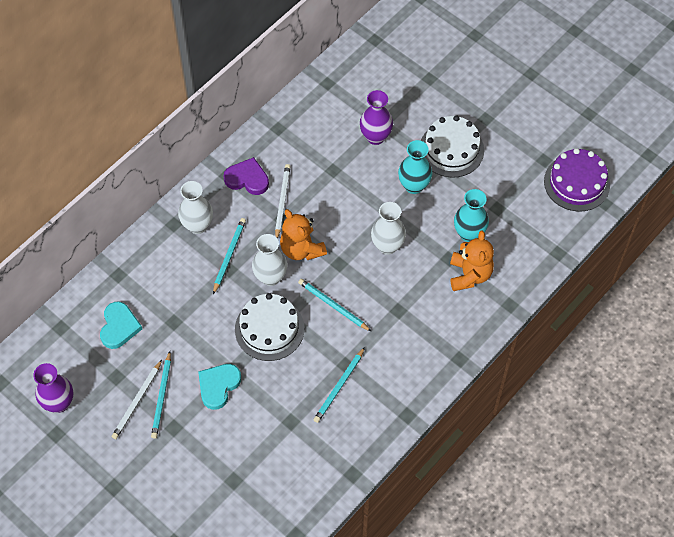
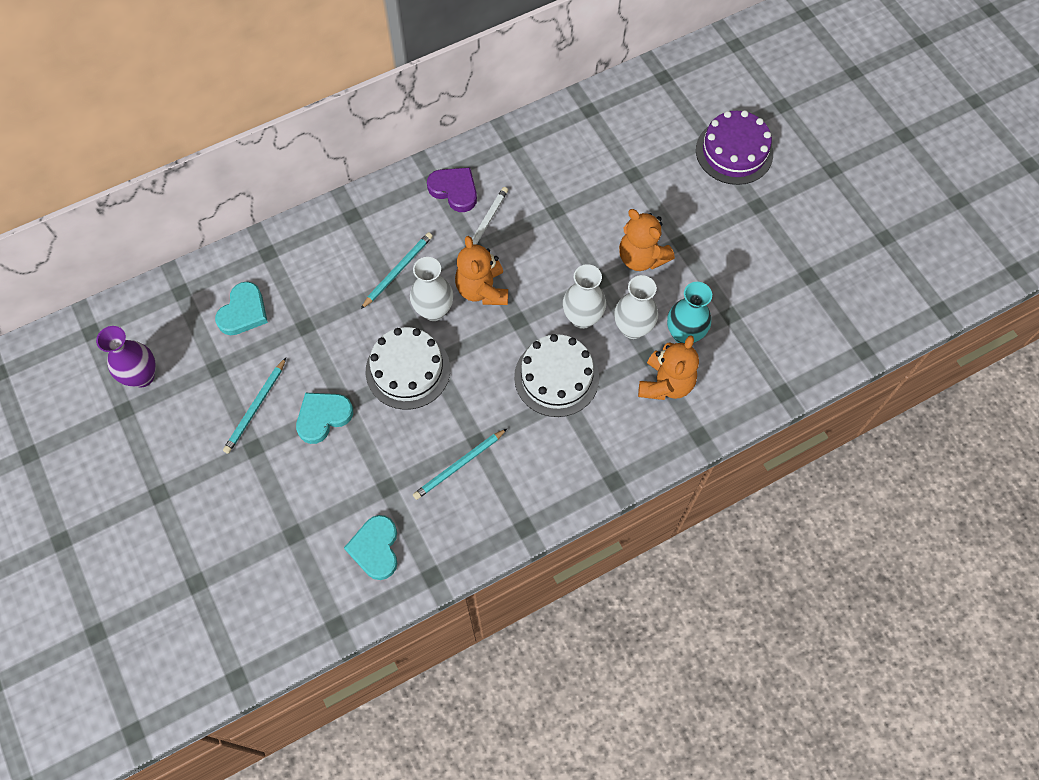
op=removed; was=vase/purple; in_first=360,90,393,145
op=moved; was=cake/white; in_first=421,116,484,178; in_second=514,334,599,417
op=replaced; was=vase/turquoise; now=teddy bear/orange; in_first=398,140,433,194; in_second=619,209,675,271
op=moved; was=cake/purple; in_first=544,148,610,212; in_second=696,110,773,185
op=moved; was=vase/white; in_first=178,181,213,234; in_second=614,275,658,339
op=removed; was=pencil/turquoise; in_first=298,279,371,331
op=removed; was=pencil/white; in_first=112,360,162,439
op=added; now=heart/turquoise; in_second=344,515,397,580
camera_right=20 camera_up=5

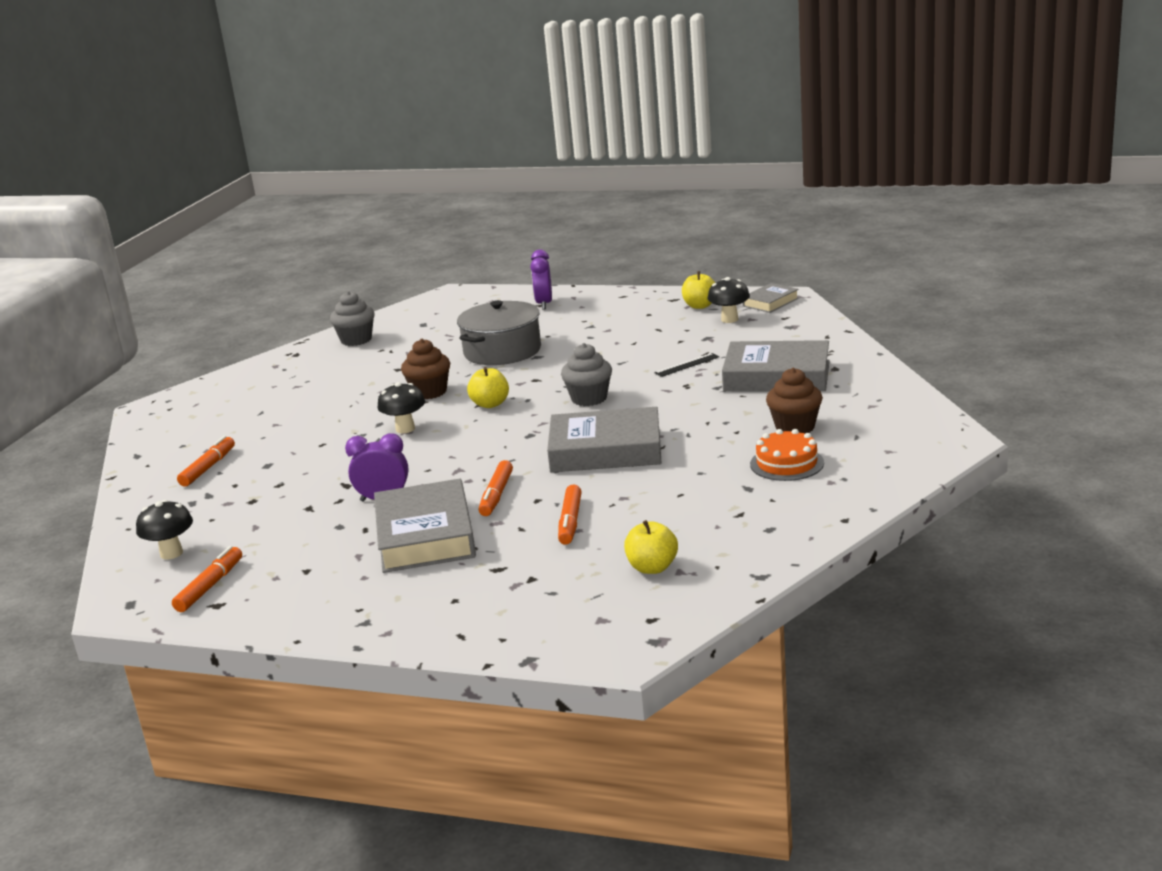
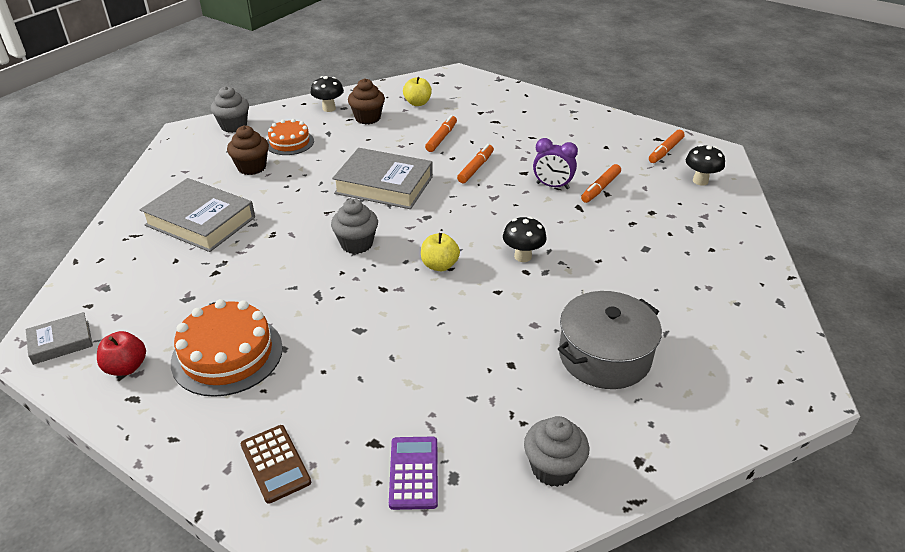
op=replaced; was=clock/purple; now=calculator/brown; in_first=530,249,552,310; in_second=241,425,311,504
op=recoloured; was=apple/yellow; now=apple/red; in_first=682,271,715,309; in_second=97,331,146,376
op=moved; was=mushroom/black; in_first=708,277,750,323; in_second=311,76,344,112
op=moved; was=pot/grey; in_first=457,300,541,365; in_second=558,291,662,389
op=moved; was=cupcake/brown; in_first=401,339,450,399; in_second=348,78,385,124
op=removed; was=ruler/black; in_first=654,353,719,377
op=moved; was=marker/orange; in_first=177,436,235,487; in_second=581,164,621,203
op=removed; was=book/grey; in_first=374,479,476,573
op=added; now=cupcake/grey; in_second=211,86,249,133
op=added; now=cake/orange; in_second=171,299,283,397
op=added; now=calculator/purple; in_second=389,437,438,510
camera_right=-165 camera_up=15

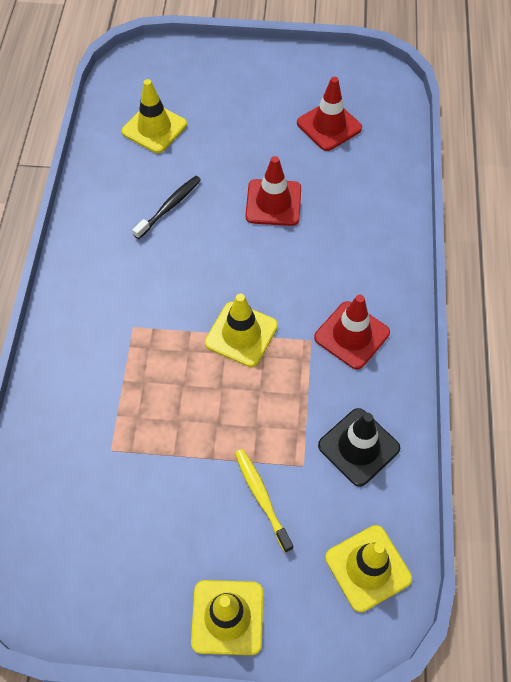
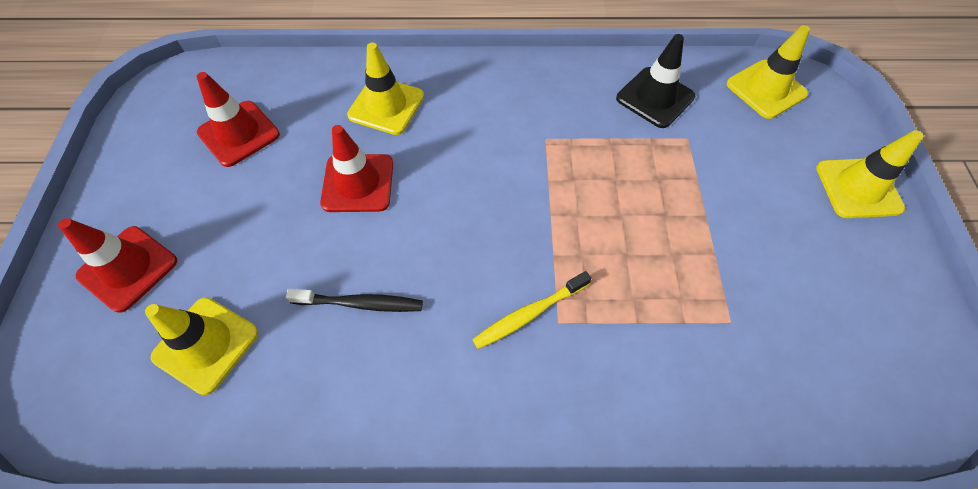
op=turned; was=toothbrush/black; in_first=132,176,201,239; in_second=286,289,423,312; clockwise=150
op=moved; was=traffic cone/yellow; in_first=205,294,278,367; in_second=347,43,424,135
op=moved; was=traffic cone/red; in_first=314,294,390,369; in_second=58,218,177,313
op=moved; was=toothbrush/yellow; in_first=235,449,293,553; in_second=472,271,591,349
camera_right=-95 camera_up=0

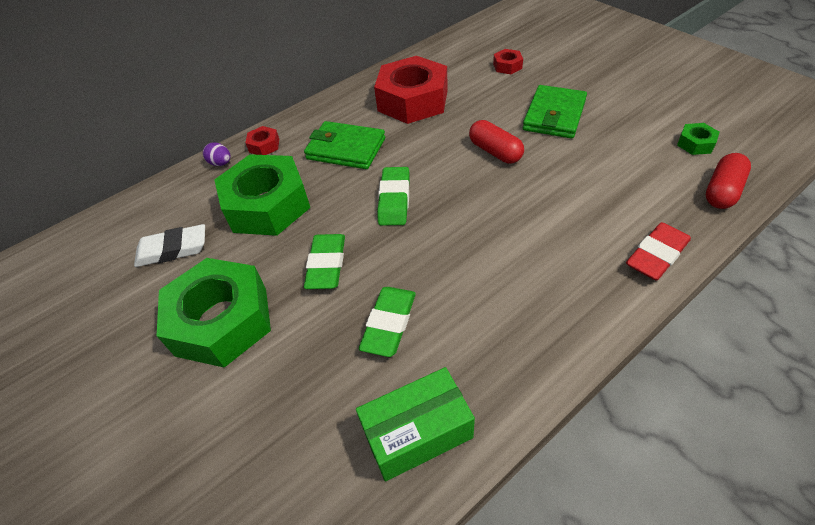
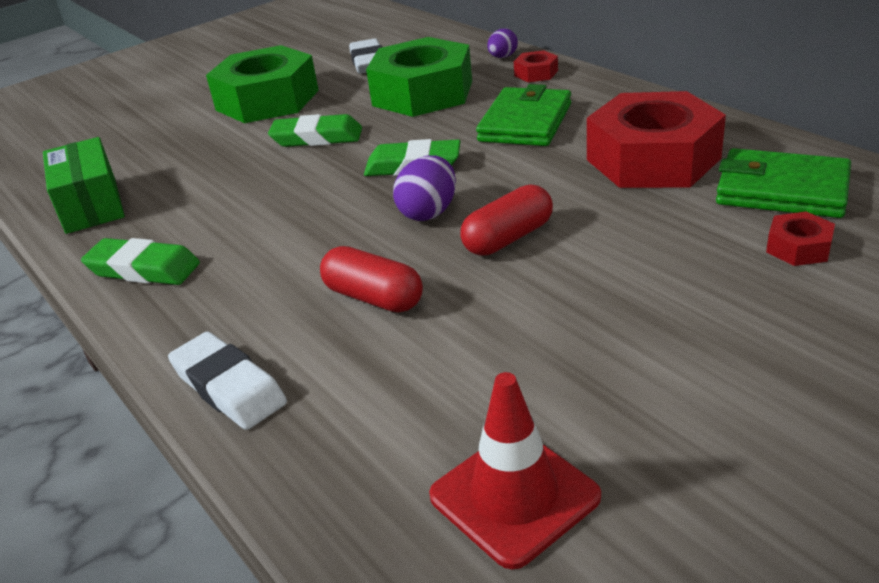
op=moved; was=wallet/green; in_first=523,85,587,139; in_second=716,148,851,218
op=replaced; was=nut/green; now=traffic cone/red; in_first=677,123,720,155; in_second=429,372,601,570
op=moved; was=capsule/red; in_first=706,153,751,209; in_second=320,246,423,313
op=recoloured; was=eraser/red; now=eraser/white; in_first=626,222,691,281; in_second=168,331,287,430
op=moved; was=eraser/green; in_first=359,287,416,357; in_second=81,238,200,285
op=added; now=egg/purple; in_second=393,155,456,221
camera_right=90 camera_up=-15

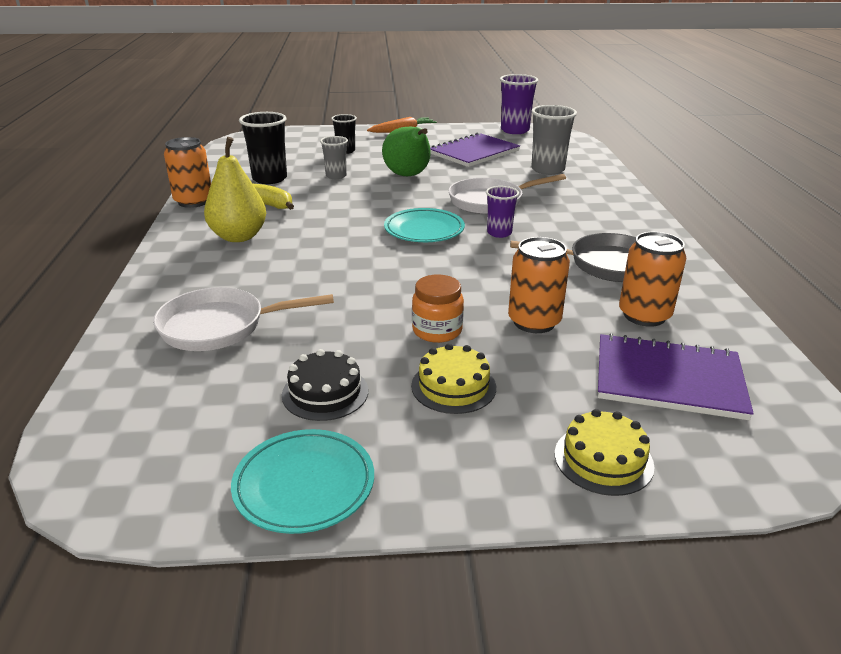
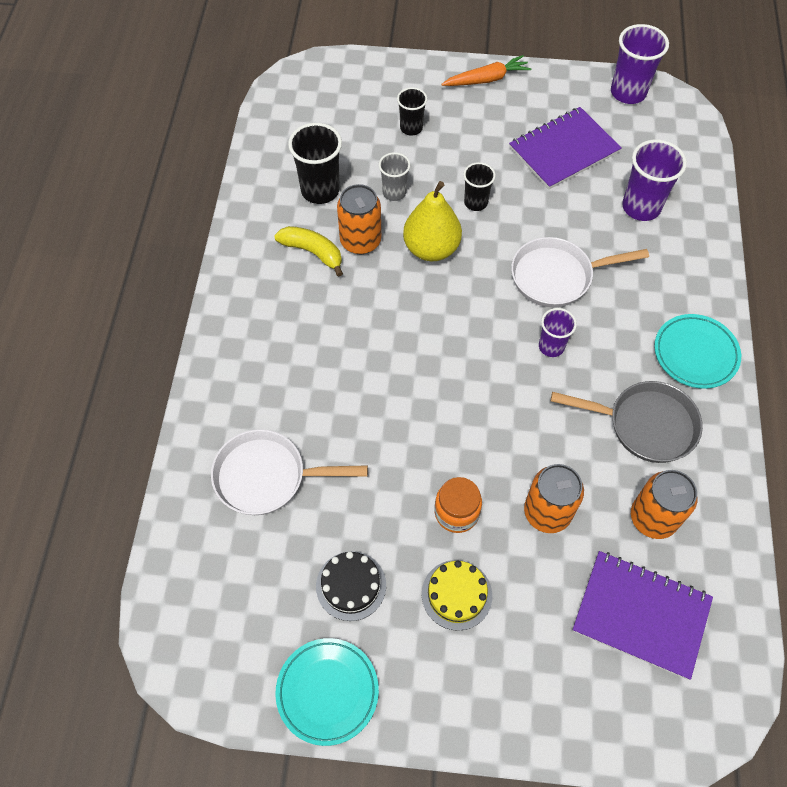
op=recoloured; was=cup/grey; now=cup/purple; in_first=531,105,577,175; in_second=622,140,687,221
op=replaced; was=pear/green; now=cup/black; in_first=382,127,431,176; in_second=463,162,496,211
op=moved; was=can/orange; in_first=164,137,211,208; in_second=337,184,381,255
op=moved; was=pear/yellow; in_first=204,137,266,242; in_second=403,181,462,261
op=moved; was=plate/turquoise; in_first=384,208,465,242; in_second=654,314,741,389
op=removed; was=cake/yellow; in_first=555,409,655,496
camera_right=10 camera_up=30

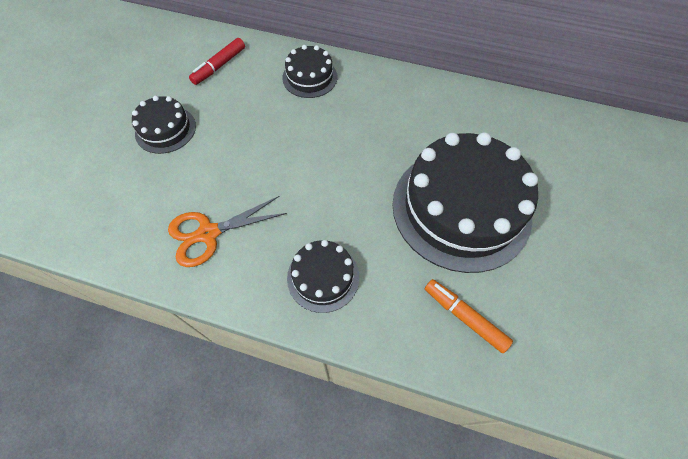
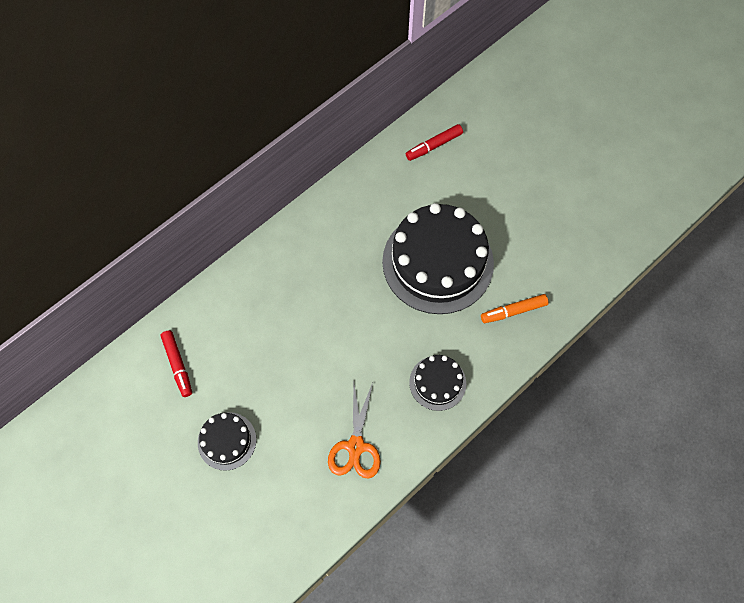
op=removed; was=cake/black; in_first=282,45,337,98
op=added; now=marker/red; in_second=406,124,463,161
camera_right=-60 camera_up=5

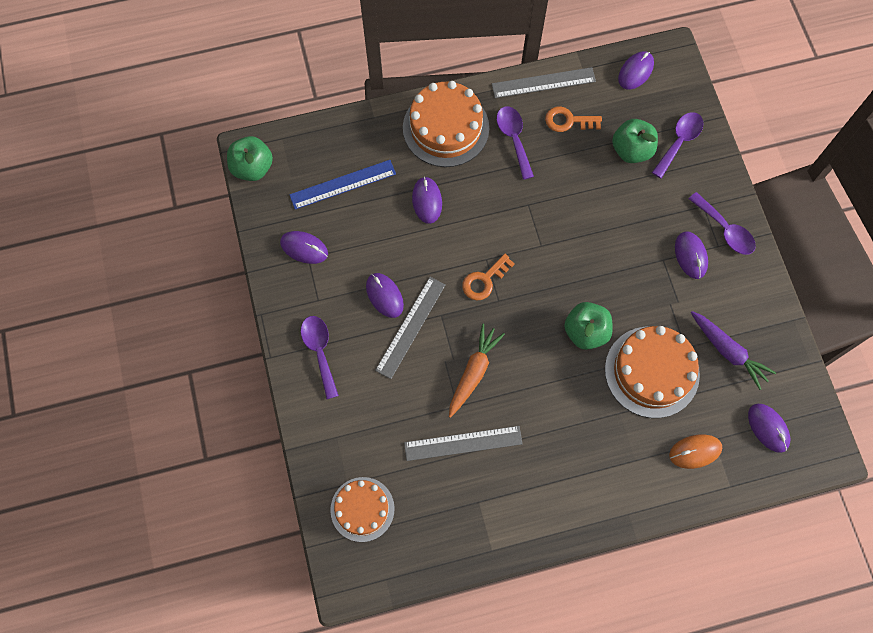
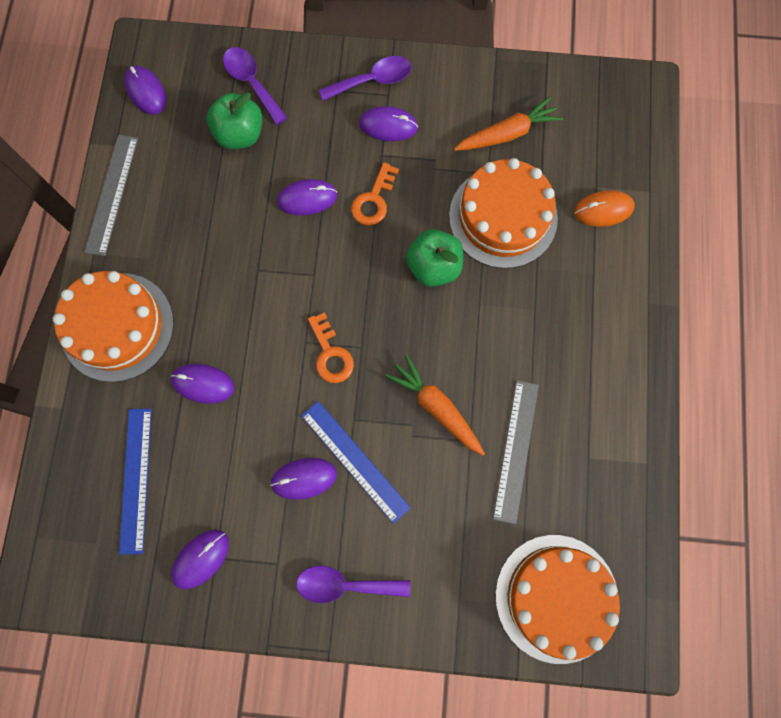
op=removed; was=spoon/purple; in_first=496,106,534,180
op=moved; was=key/orange; in_first=545,107,602,132; in_second=351,162,399,226
op=removed; was=apple/green; in_first=227,136,273,181
op=recoloured; was=ruler/grey; now=ruler/blue; in_first=375,277,446,379; in_second=301,401,411,524
op=recoloured; was=carrot/purple; now=carrot/orange; in_first=691,311,776,390; in_second=454,96,563,151
op=moved; was=mouse/purple; in_first=748,404,790,453; in_second=277,179,337,215
op=turned; was=mouse/orange; in_first=669,434,722,469; in_second=574,190,635,227; clockwise=75
op=resized; was=cake/orange; in_first=330,477,395,542; in_second=495,535,620,664; ratio=1.54
camera_right=-70 camera_up=5

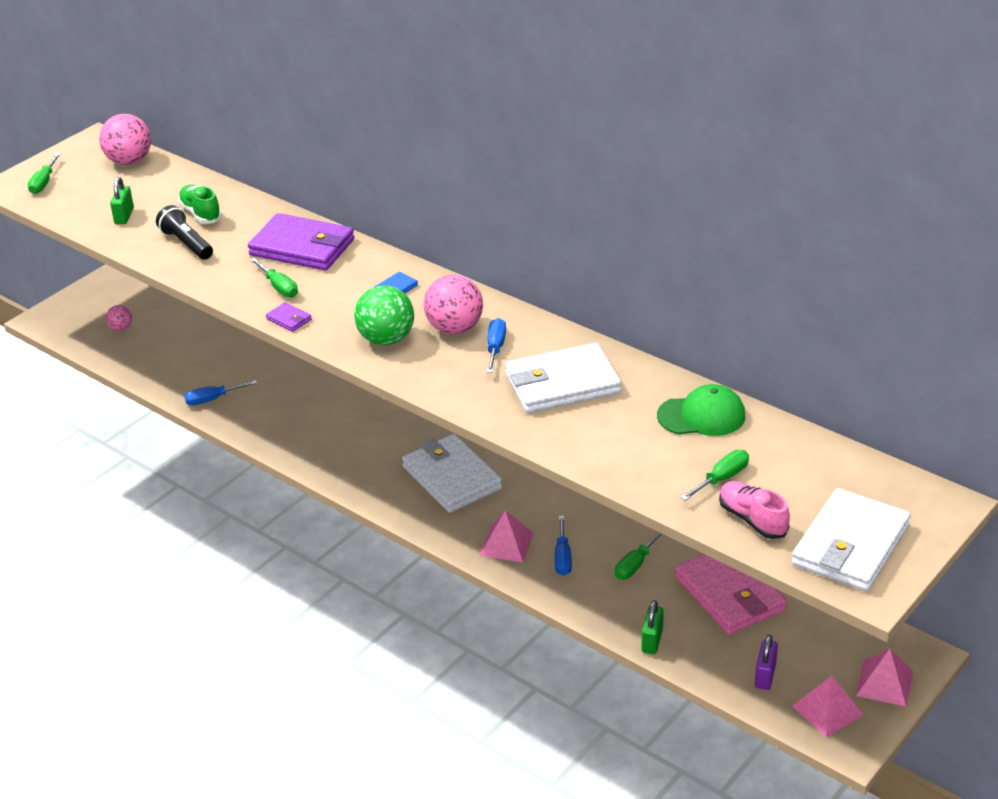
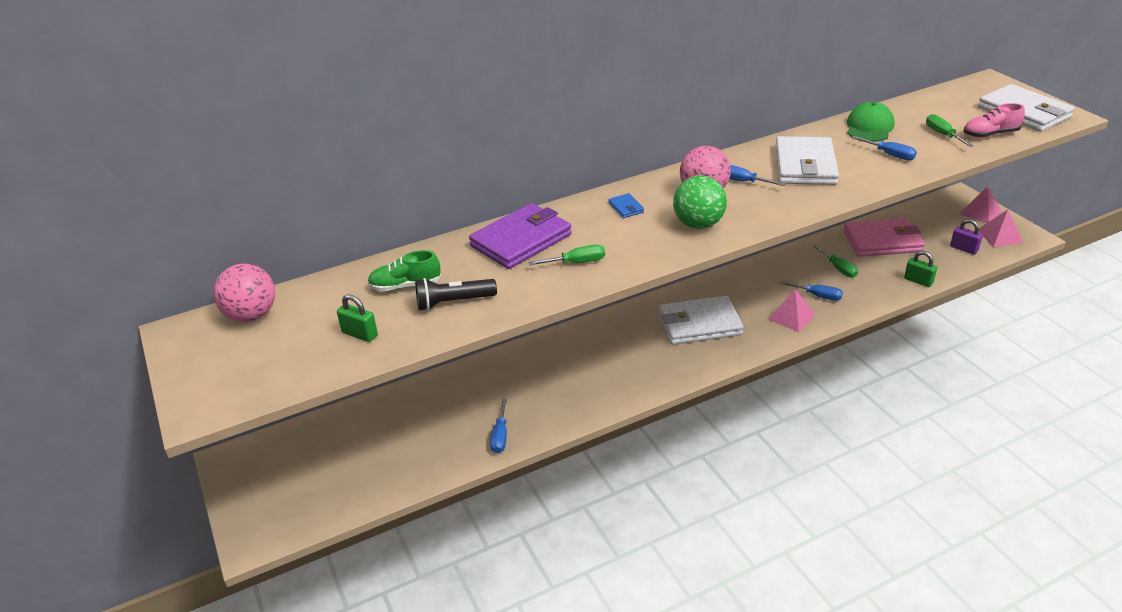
op=removed; was=screwdriver/green; in_first=27,153,61,194
op=removed; was=wallet/purple; in_first=266,302,312,332
op=removed; was=ball/pink; in_first=106,305,132,331
op=added; now=screwdriver/blue; in_second=851,136,917,160
camera_right=-65 camera_up=0

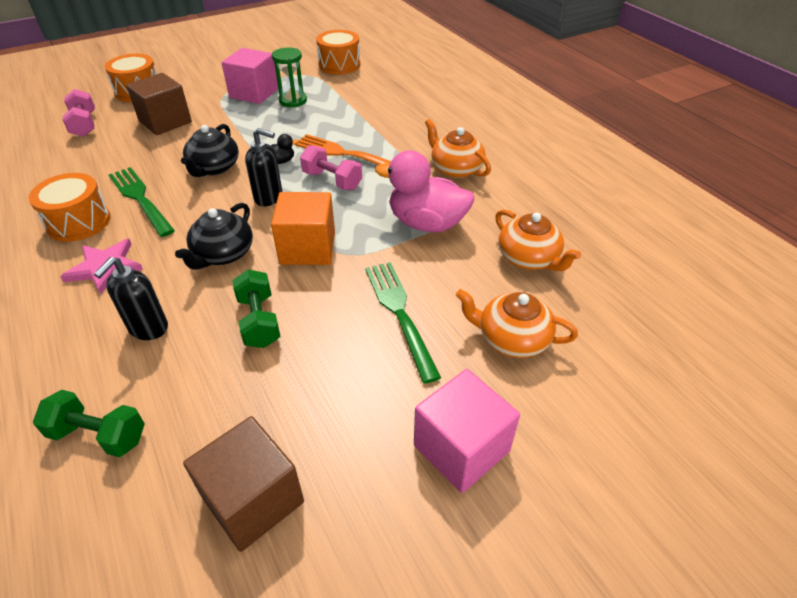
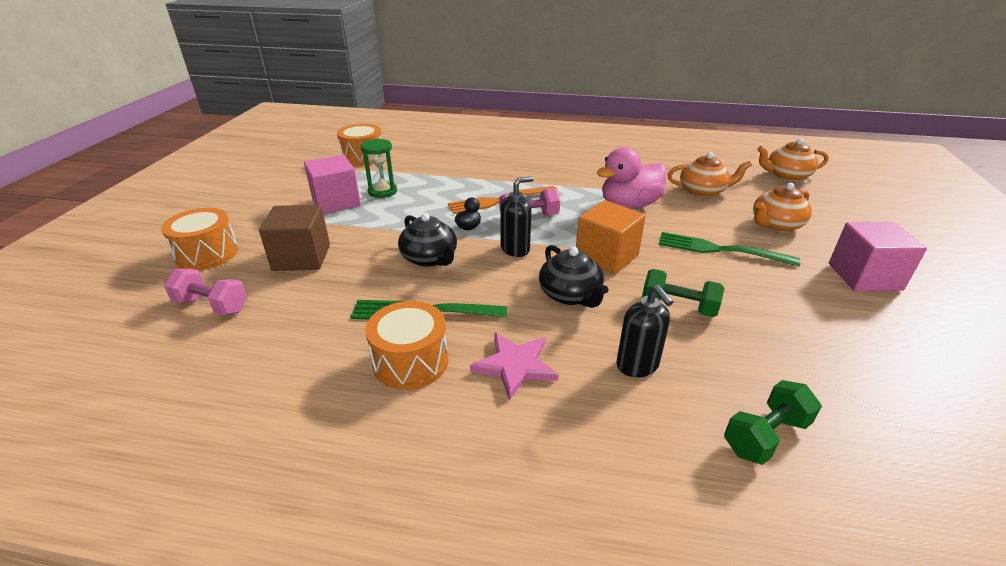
op=moved; was=teapot/orange; in_first=425,119,491,178; in_second=757,138,829,181
op=removed; was=cube/brown; in_first=183,416,304,552
camera_right=-50 camera_up=-10

